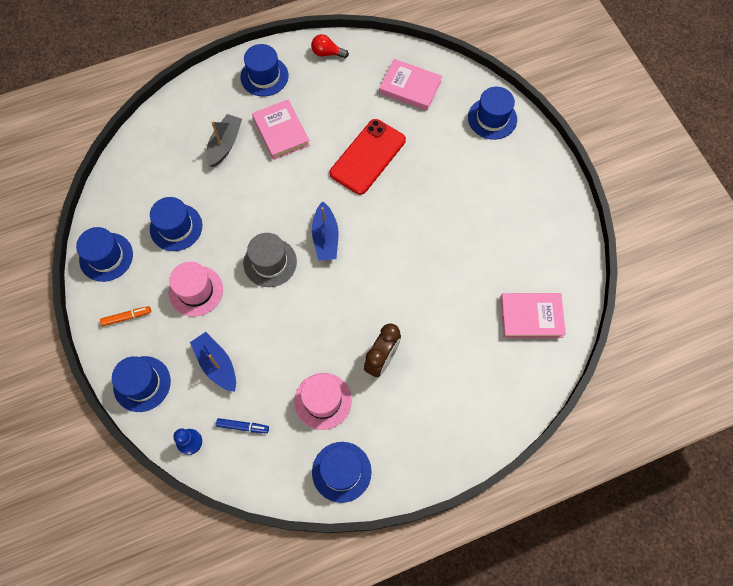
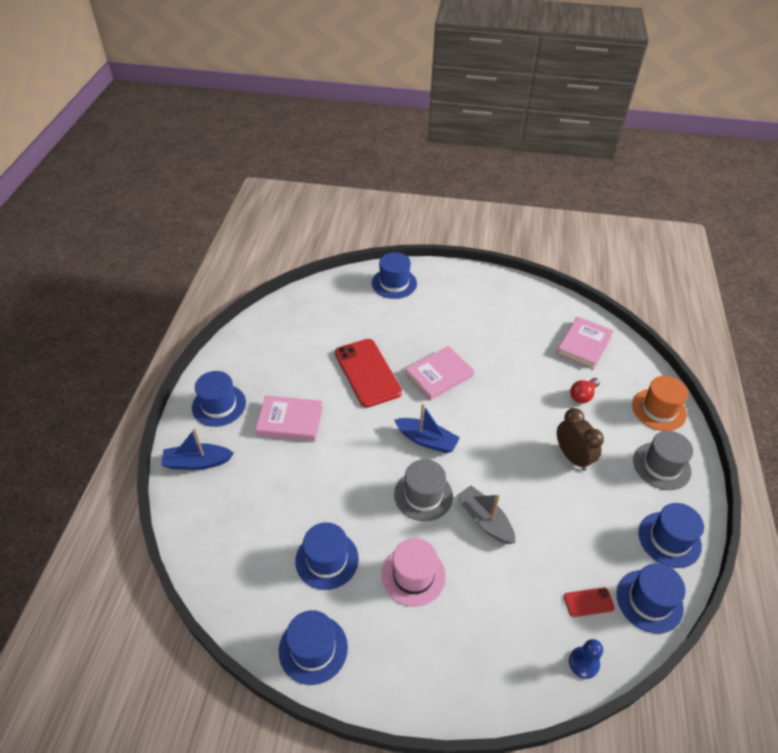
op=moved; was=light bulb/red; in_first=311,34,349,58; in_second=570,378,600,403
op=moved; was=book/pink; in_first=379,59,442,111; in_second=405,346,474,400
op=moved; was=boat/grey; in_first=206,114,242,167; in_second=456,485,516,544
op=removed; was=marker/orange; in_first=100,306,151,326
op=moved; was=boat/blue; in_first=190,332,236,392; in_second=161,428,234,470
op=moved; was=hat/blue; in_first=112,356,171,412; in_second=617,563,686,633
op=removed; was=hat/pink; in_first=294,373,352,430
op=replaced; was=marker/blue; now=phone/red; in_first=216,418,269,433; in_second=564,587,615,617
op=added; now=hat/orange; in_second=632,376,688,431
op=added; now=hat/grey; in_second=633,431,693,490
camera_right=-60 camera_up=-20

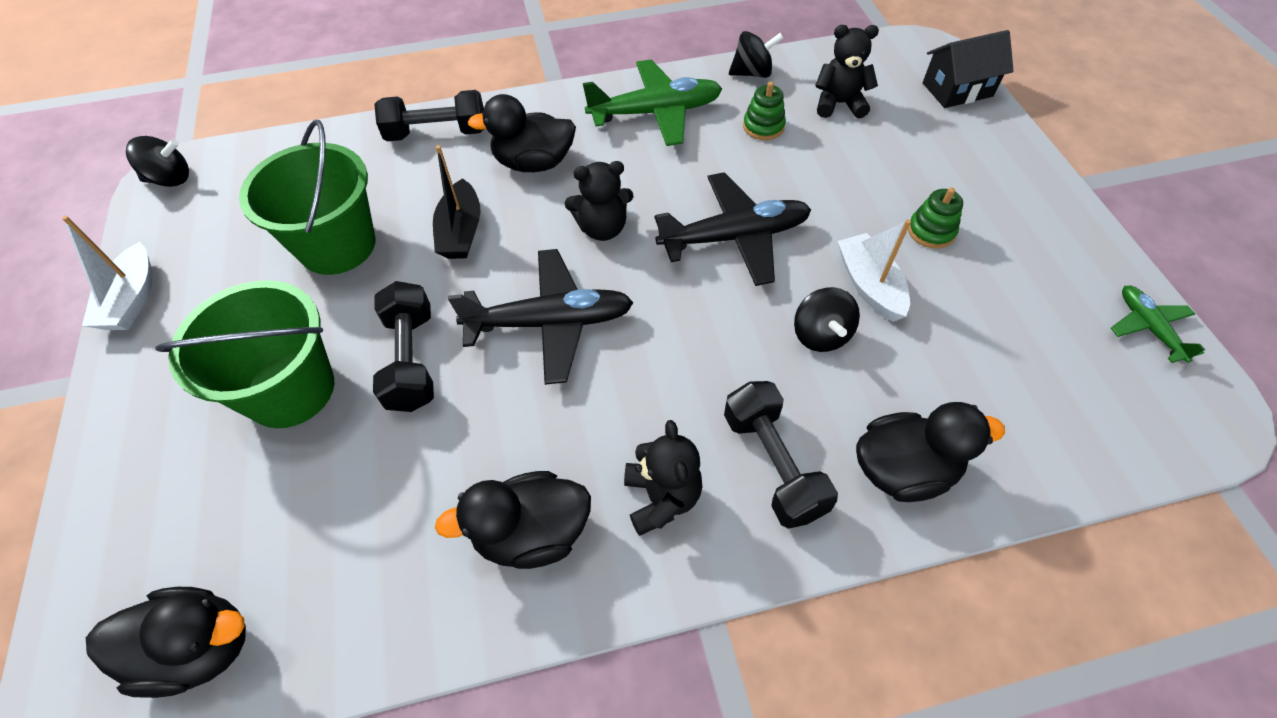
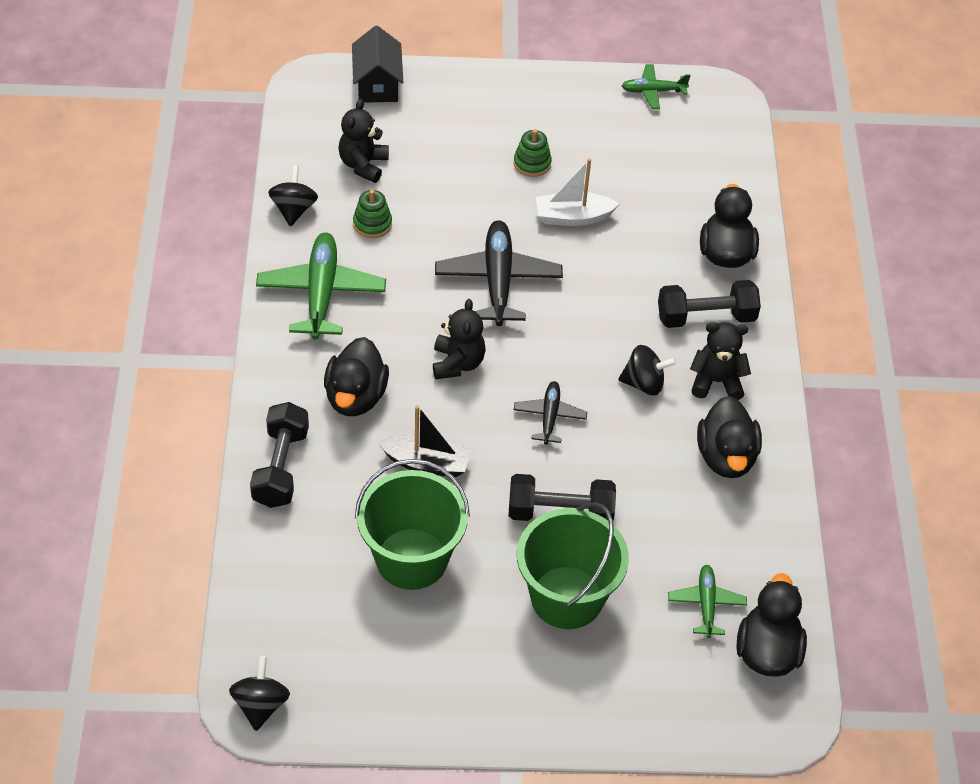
op=removed; was=boat/white; in_first=62,216,153,330
op=resized; was=plane/black; in_first=448,249,634,385; in_second=514,381,587,445; ratio=0.55
op=moved; was=spinning top/black; in_first=794,287,860,352; in_second=618,345,677,396
op=added; now=plane/green; in_second=668,565,747,638
camera_right=-80 camera_up=-5

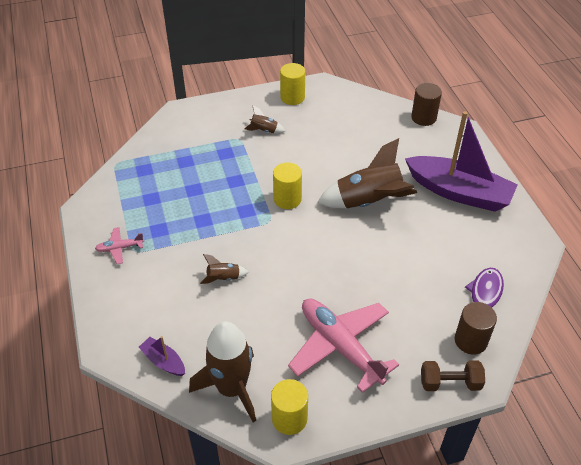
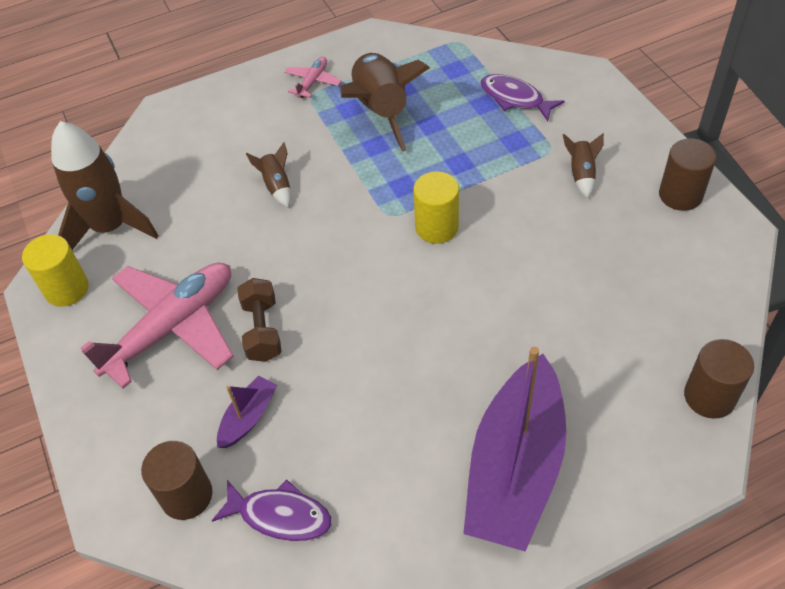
op=recoloured; was=cylinder/yellow; now=cylinder/brown; in_first=280,63,305,105; in_second=659,138,716,211
op=moved; was=rocket/brown; in_first=317,138,417,208; in_second=340,53,430,152
op=turned; was=plane/pink; in_first=95,227,144,264; in_second=284,57,342,98; clockwise=45
op=moved; was=boat/purple; in_first=139,336,185,376; in_second=217,375,277,448
op=moved; was=dumbbell/brown; in_first=421,360,485,391; in_second=237,278,282,362
op=added; now=fish/purple; in_second=480,74,565,121
camera_right=85 camera_up=5

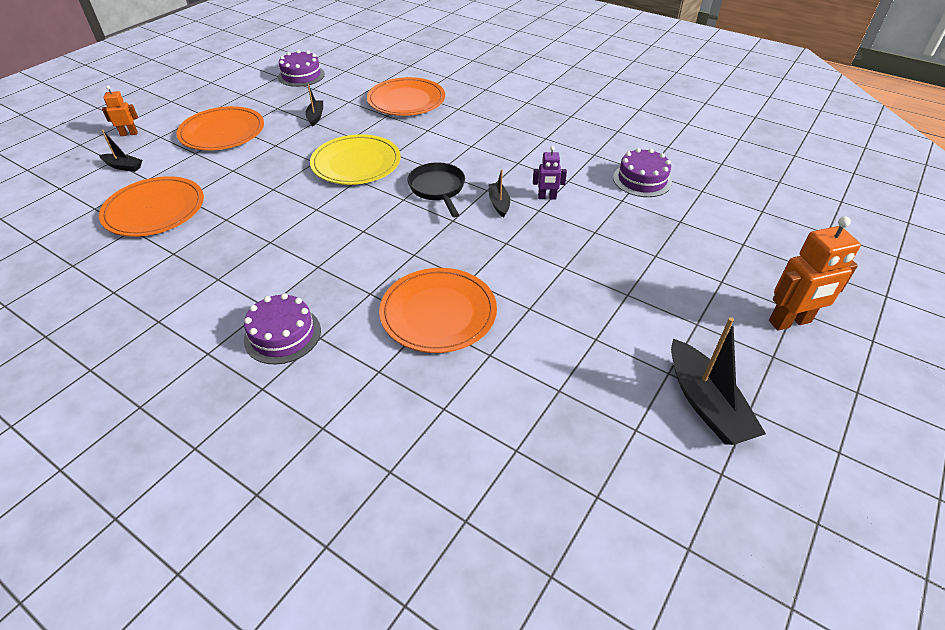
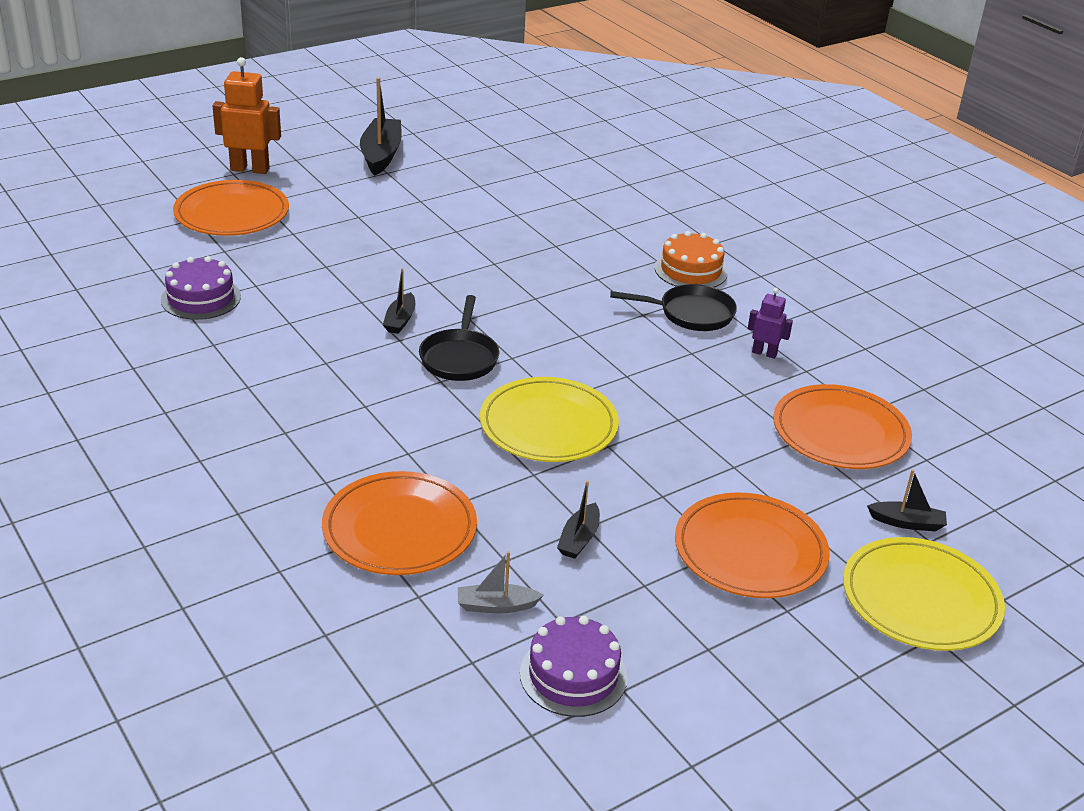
op=replaced; was=robot/orange; now=plate/yellow; in_first=102,85,138,136; in_second=843,537,1005,651
op=turned; was=boat/black; in_first=99,129,142,172; in_second=867,470,947,532; clockwise=150
op=moved; was=robot/purple; in_first=533,146,567,199; in_second=748,288,793,359
op=moved; was=plate/orange; in_first=379,268,497,353; in_second=173,180,289,236
op=recoloured; was=cake/purple; now=cake/orange; in_first=244,293,321,364; in_second=655,231,728,287
op=added; now=pan/black; in_second=610,284,737,331
op=added; now=boat/grey; in_second=458,551,544,613
camera_right=-160 camera_up=-10

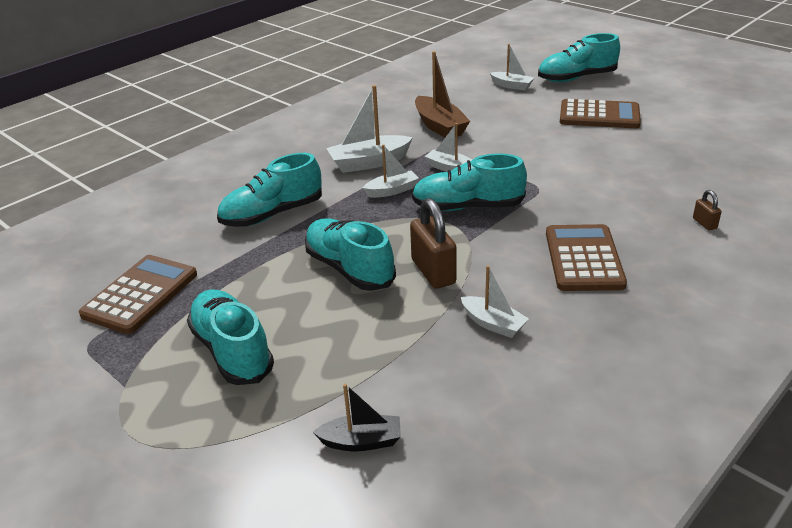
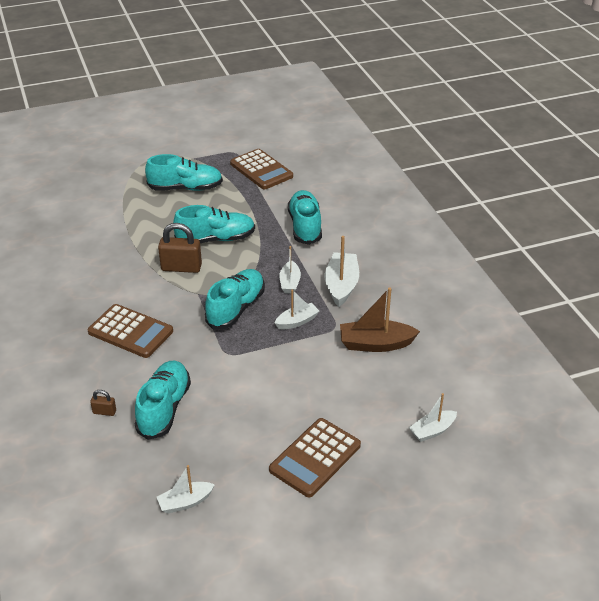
op=moved; was=shoe/turquoise; in_first=538,33,620,82; in_second=135,361,191,440
op=moved; was=boat/white; in_first=461,265,529,338; in_second=157,465,215,514
op=removed; was=boat/black; in_first=313,384,401,451
camera_right=115 camera_up=5

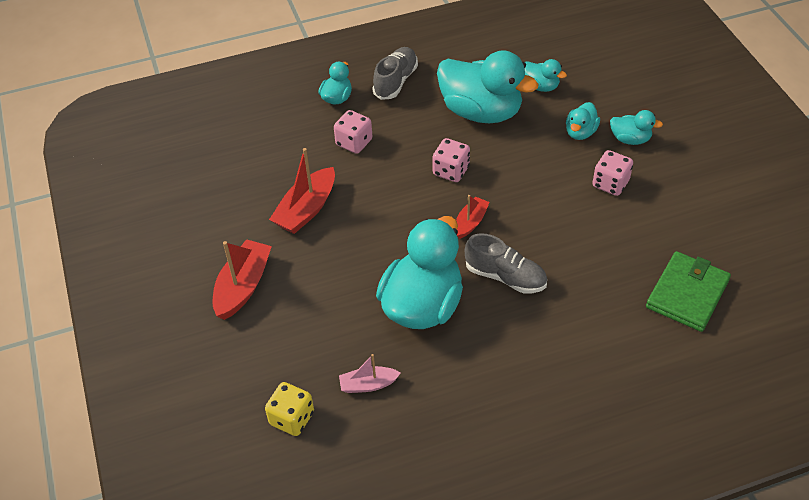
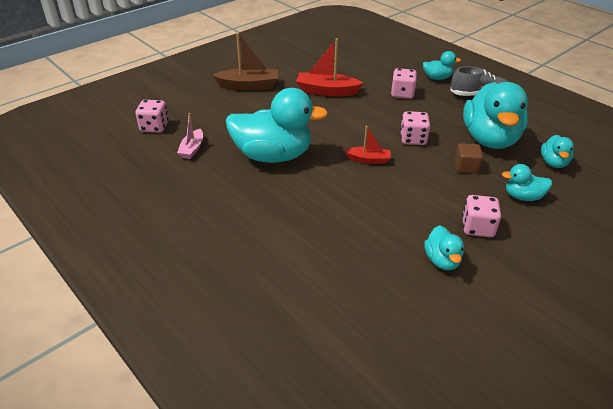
op=moved; was=duck/turquoise; in_first=610,110,663,145; in_second=425,225,464,270
op=removed; was=shoe/grey; in_first=465,233,547,293
op=recoloured; was=boat/red; now=boat/brown; in_first=213,239,272,320; in_second=213,33,278,90
op=removed; was=wallet/green; in_first=646,251,731,332
op=turned; was=boat/pink; in_first=339,354,401,393; in_second=177,113,203,159; clockwise=-135
op=recoloured; was=dice/yellow; now=dice/pink; in_first=265,382,314,436; in_second=135,100,168,133
op=added; now=cube/brown; in_second=454,143,483,174
camera_right=65 camera_up=-10

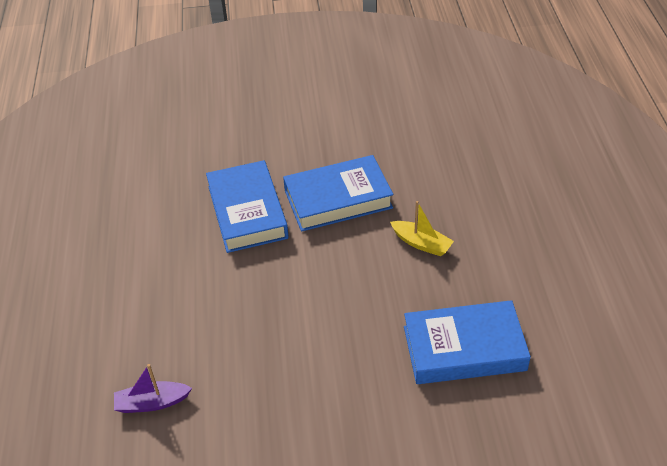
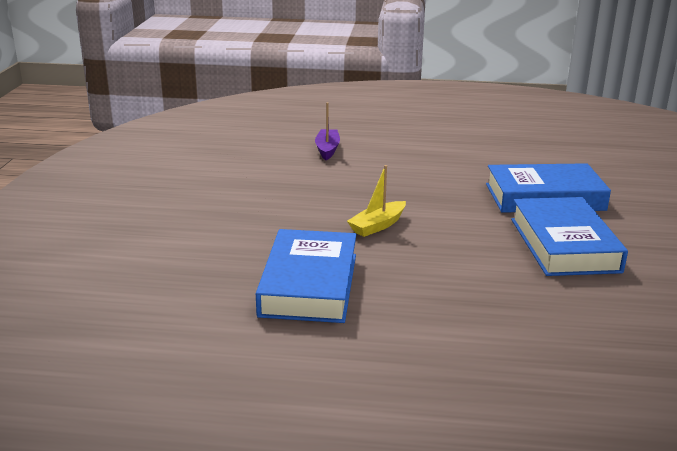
op=moved; was=boat/yellow; in_first=390,201,454,256; in_second=347,165,406,237
camera_right=100 camera_up=-20

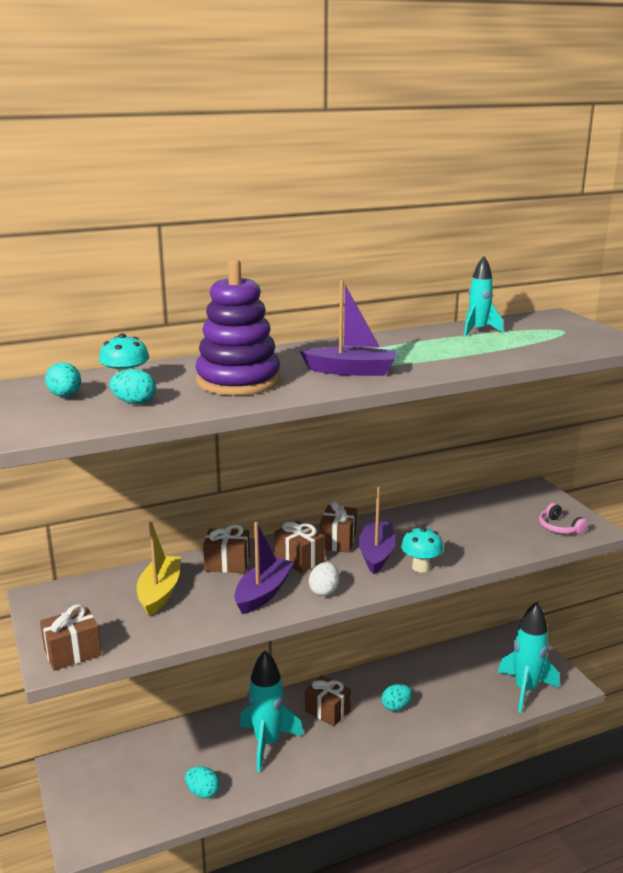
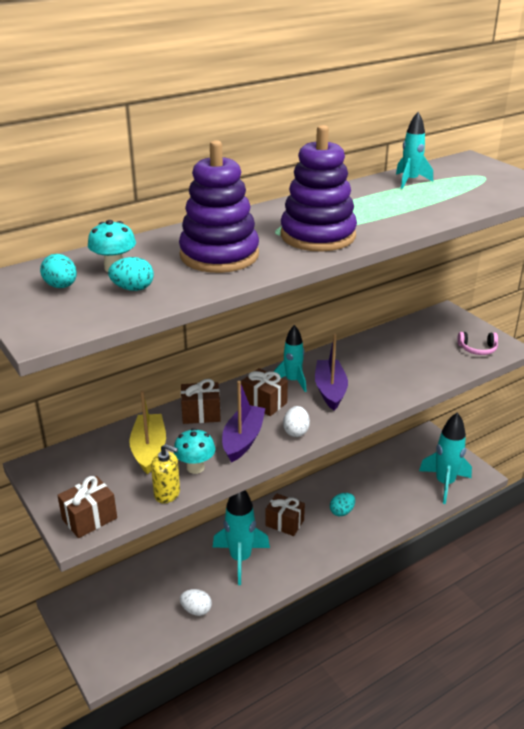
op=replaced; was=boat/purple; now=stacking toy/purple; in_first=300,280,396,376; in_second=280,125,357,252
op=replaced; was=gift/brown; now=rocket/turquoise; in_first=319,501,357,553; in_second=273,325,307,392
op=turned; was=headphones/pink; in_first=539,503,588,535; in_second=457,332,498,355; clockwise=-45
op=moved; was=mushroom/turquoise; in_first=401,526,443,573; in_second=174,428,215,474
op=recoloured; was=egg/turquoise; now=egg/white; in_first=185,766,220,798; in_second=180,589,212,616
op=added; now=soap dispenser/yellow; in_second=151,444,180,503
camera_right=-10 camera_up=10

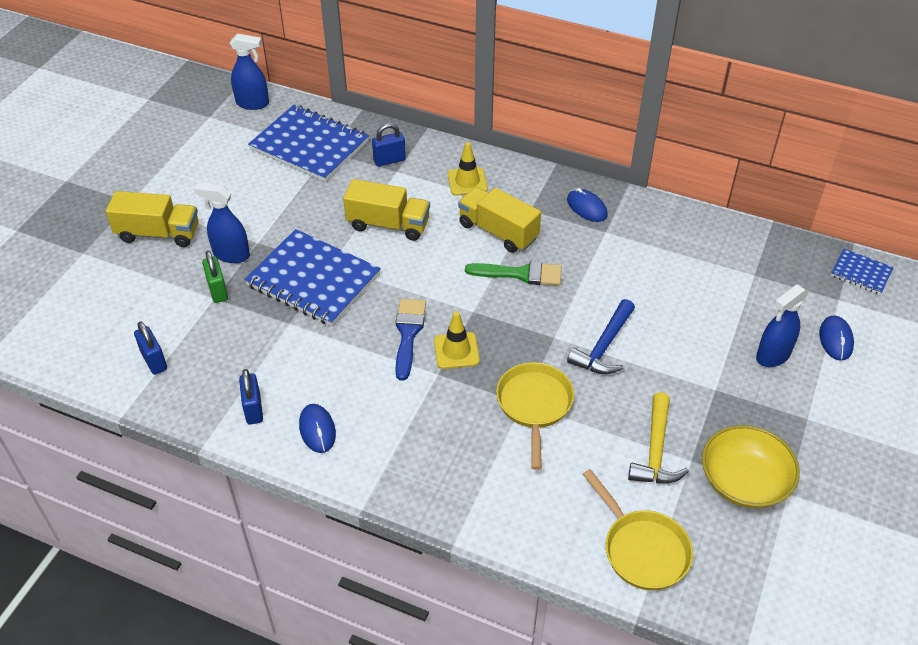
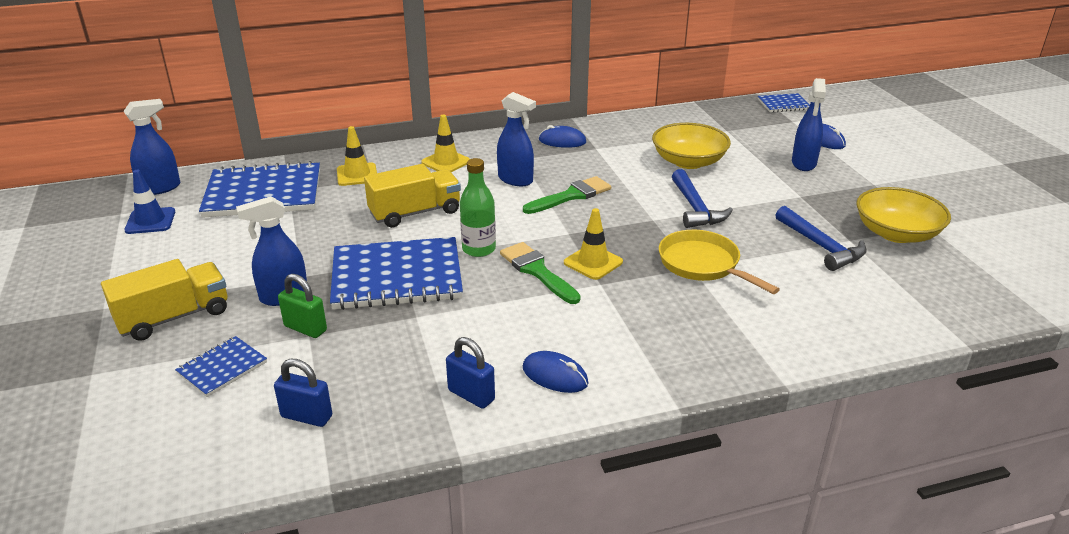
op=replaced; was=padlock/blue; now=traffic cone/yellow; in_first=372,123,406,167; in_second=337,126,377,186
op=replaced; was=truck/yellow; now=spray bottle/blue; in_first=458,187,541,253; in_second=497,92,536,186
op=recoloured; was=brush/blue; now=brush/green; in_first=395,299,426,381; in_second=500,242,581,304
op=recoloured; was=hammer/yellow; now=hammer/blue; in_first=628,393,689,483; in_second=776,206,867,271
op=removed; was=pan/yellow; in_first=583,469,693,590
op=added; now=bowl/yellow; in_second=652,123,731,169
op=added; now=bottle/green; in_second=460,158,496,257
op=added; now=traffic cone/blue; in_second=125,170,175,234
op=added; now=notebook/blue; in_second=175,336,267,397
camera_right=-40 camera_up=-15

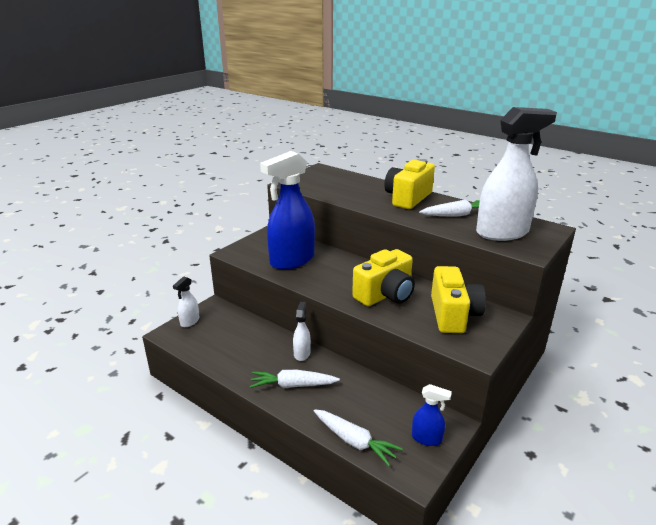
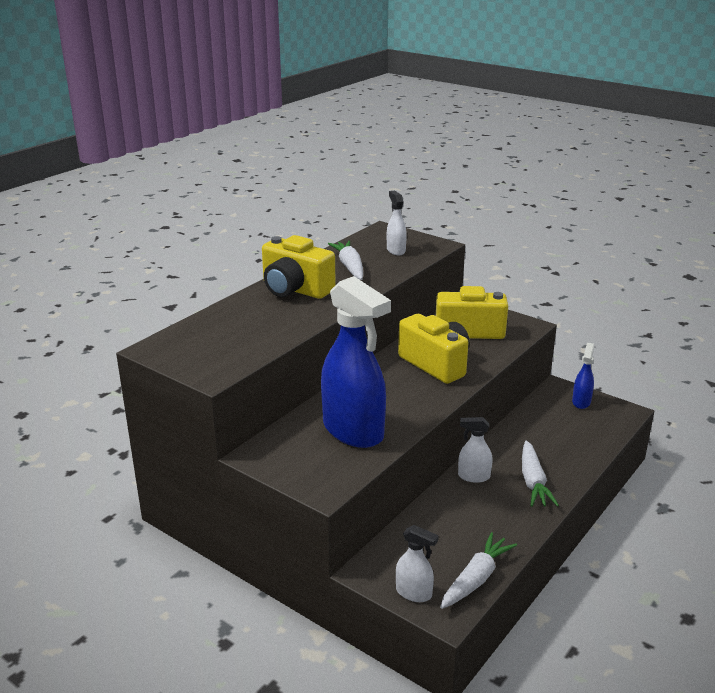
op=resized; was=spray bottle/white; in_first=476,107,557,241; in_second=387,191,407,255; ratio=0.45
op=moved; was=carrot/white; in_first=314,409,403,467; in_second=440,532,517,609
camera_right=-90 camera_up=0

